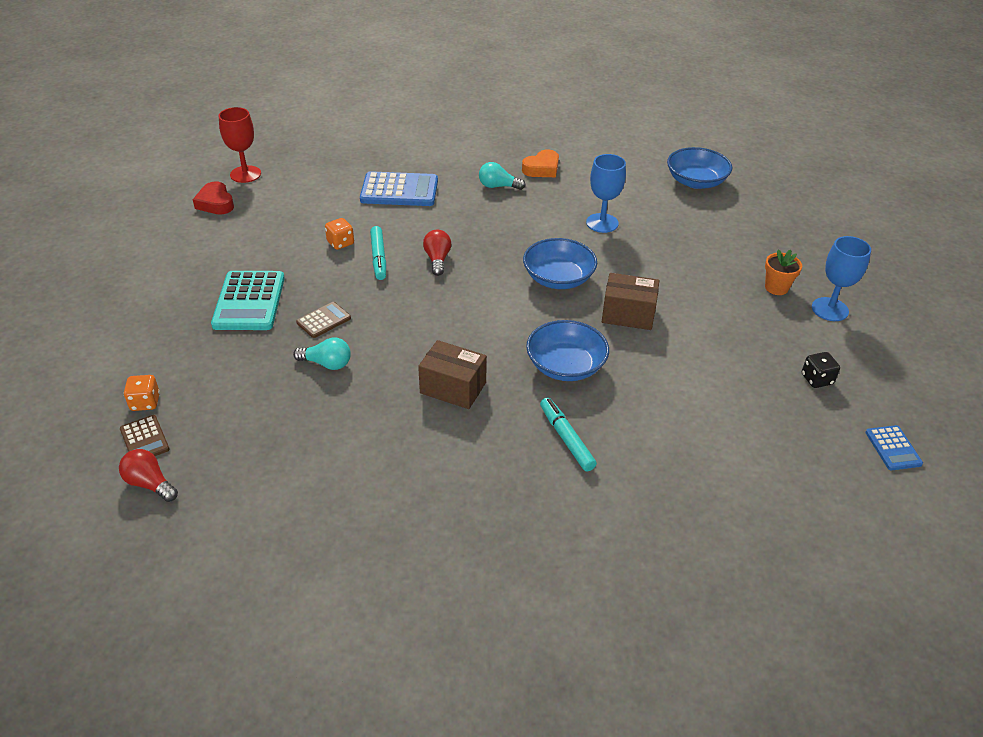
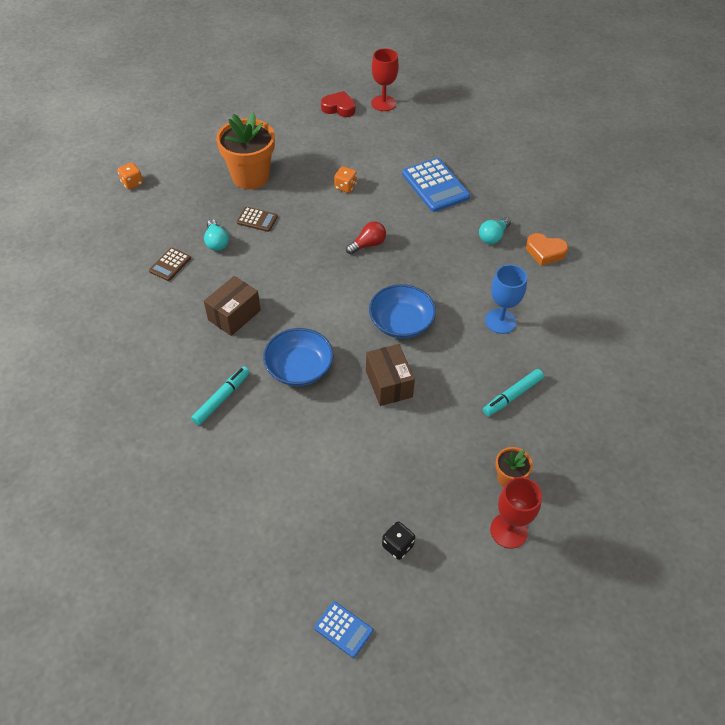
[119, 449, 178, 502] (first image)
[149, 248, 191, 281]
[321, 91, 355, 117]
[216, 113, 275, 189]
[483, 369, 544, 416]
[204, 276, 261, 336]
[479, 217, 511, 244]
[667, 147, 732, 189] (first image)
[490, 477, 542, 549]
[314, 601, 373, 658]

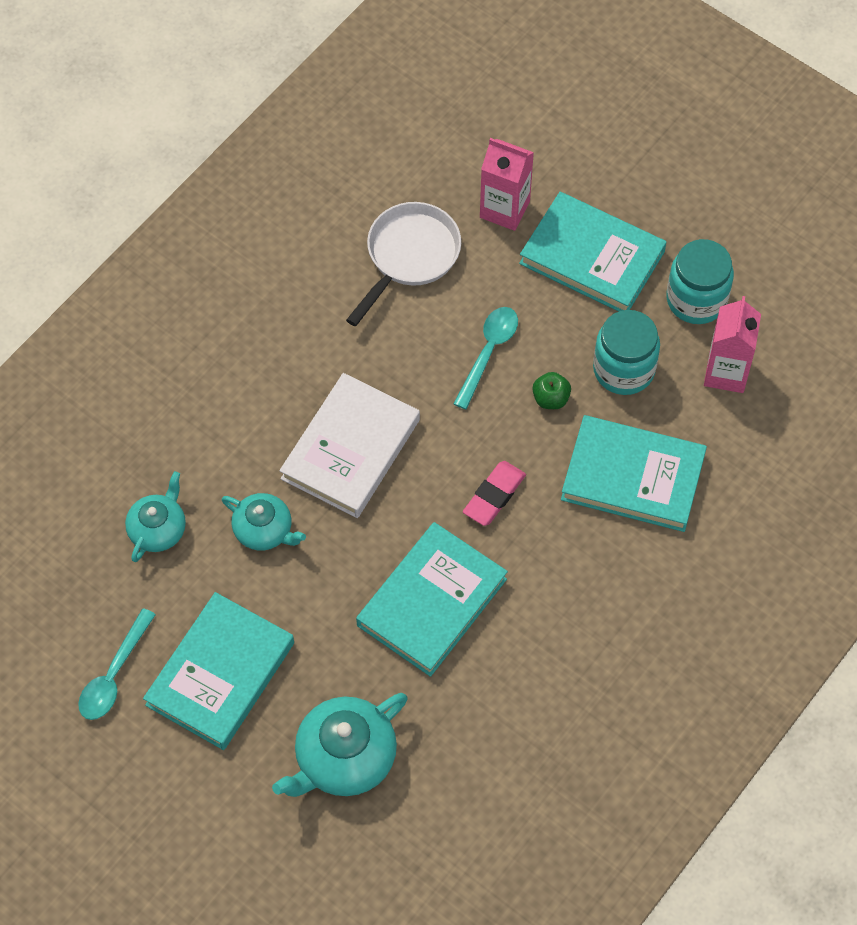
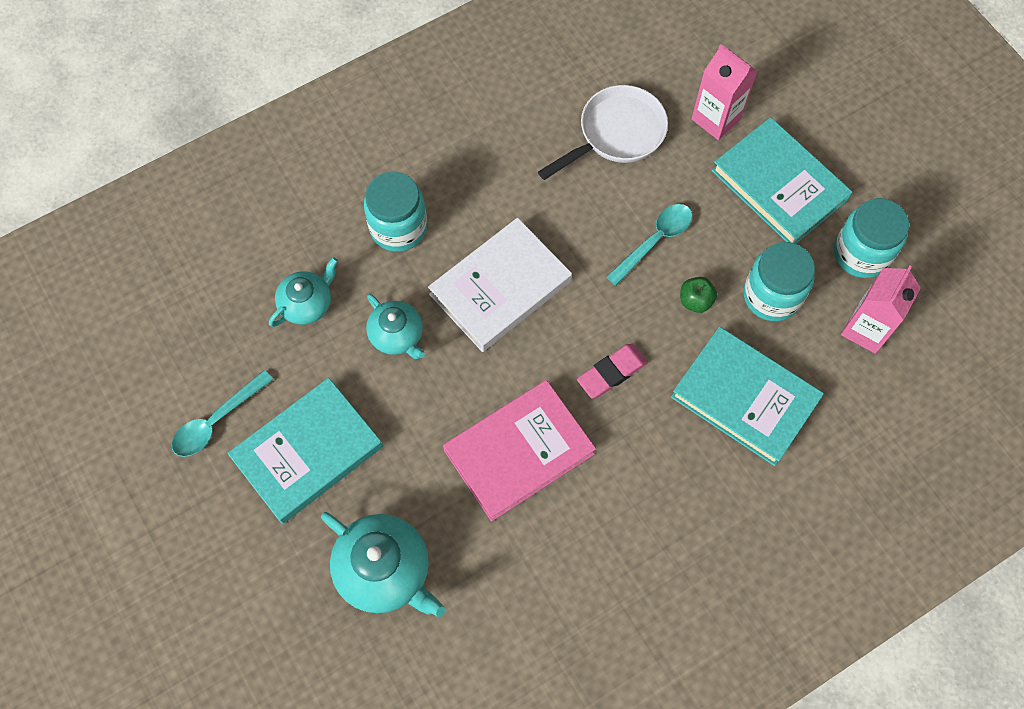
[321, 512, 445, 617]
[443, 380, 596, 522]
[364, 171, 427, 252]

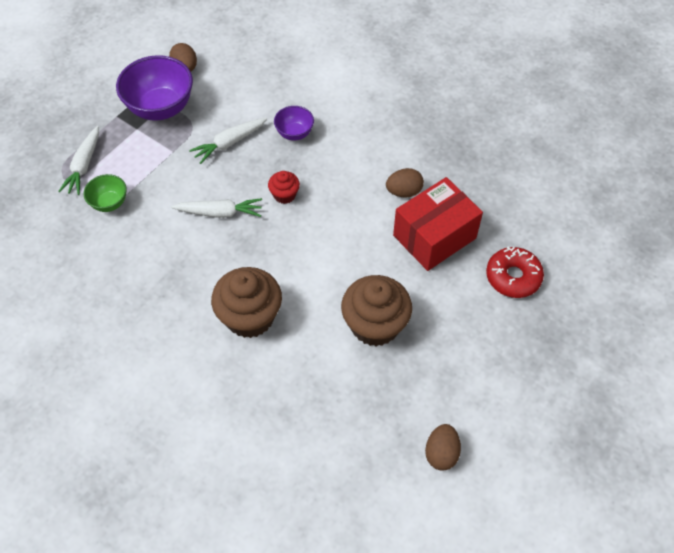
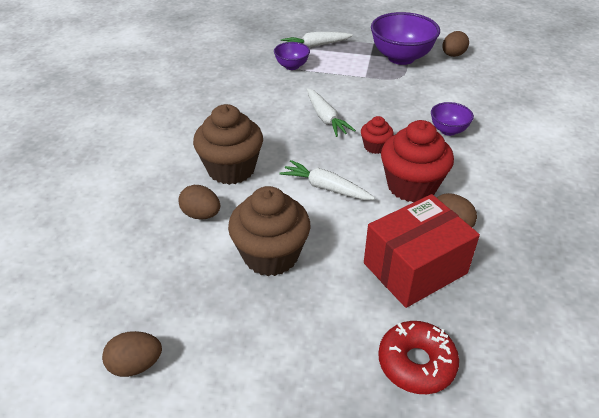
[274, 42, 310, 70]
[280, 160, 375, 200]
[364, 194, 480, 308]
[178, 185, 220, 219]
[381, 120, 454, 202]

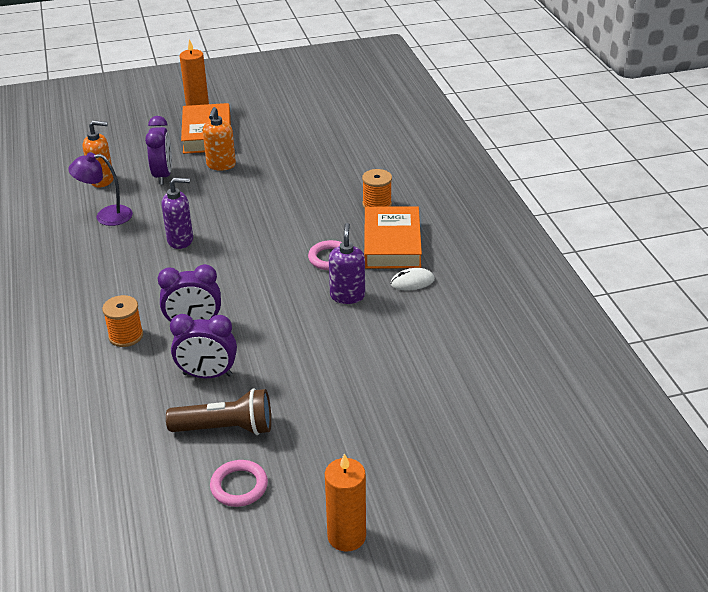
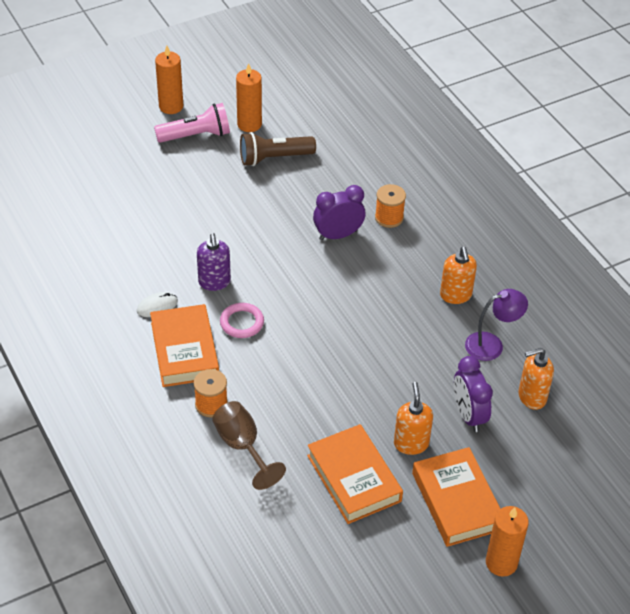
[161, 178, 193, 249] (first image)
[170, 314, 237, 378] (first image)
[236, 63, 262, 132]
[154, 103, 230, 143]
[212, 401, 286, 490]
[307, 424, 403, 524]
[440, 247, 477, 304]

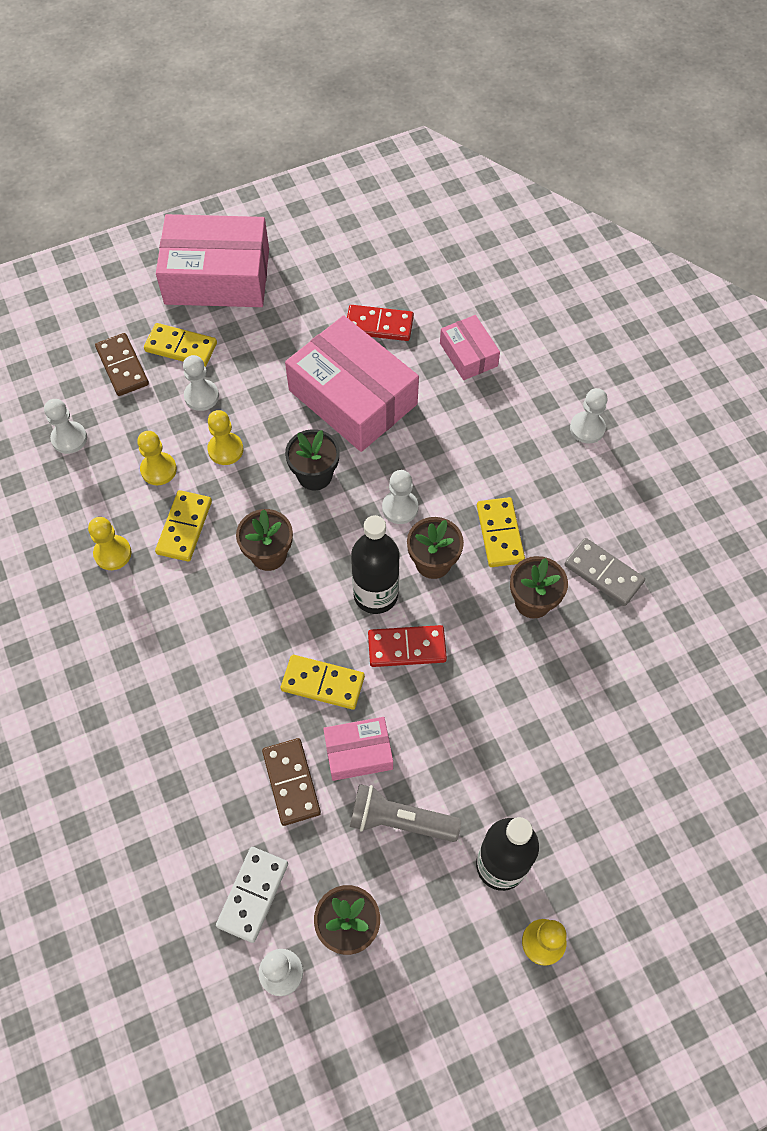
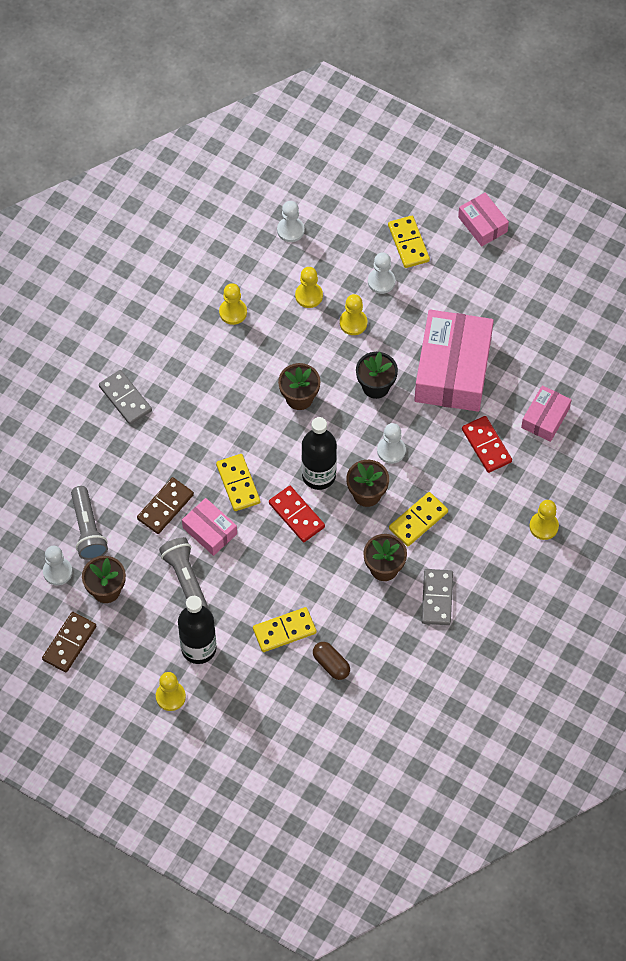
[42, 612, 96, 672]
[253, 607, 317, 652]
[458, 193, 509, 246]
[71, 486, 108, 560]
[462, 416, 512, 473]
[529, 500, 559, 540]
[99, 370, 152, 425]
[313, 642, 350, 680]

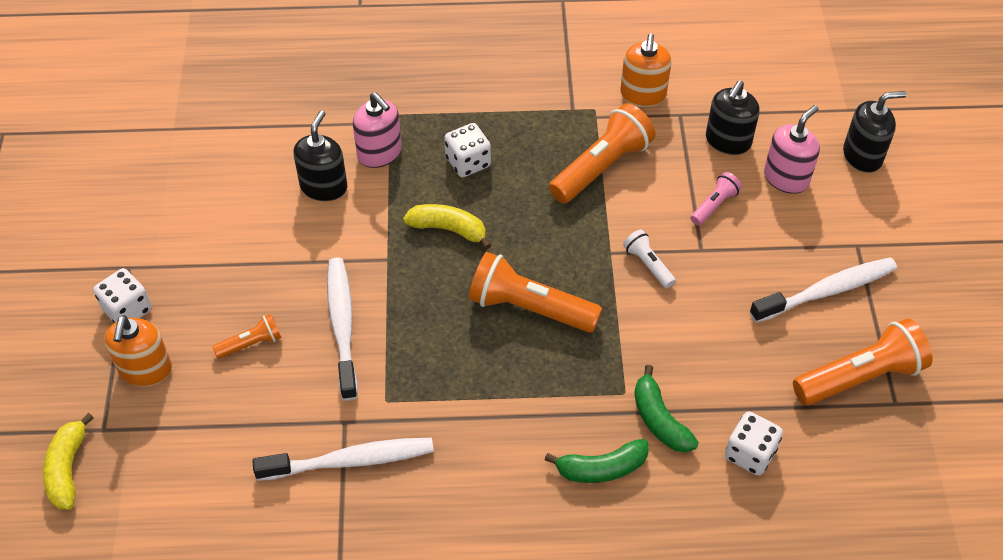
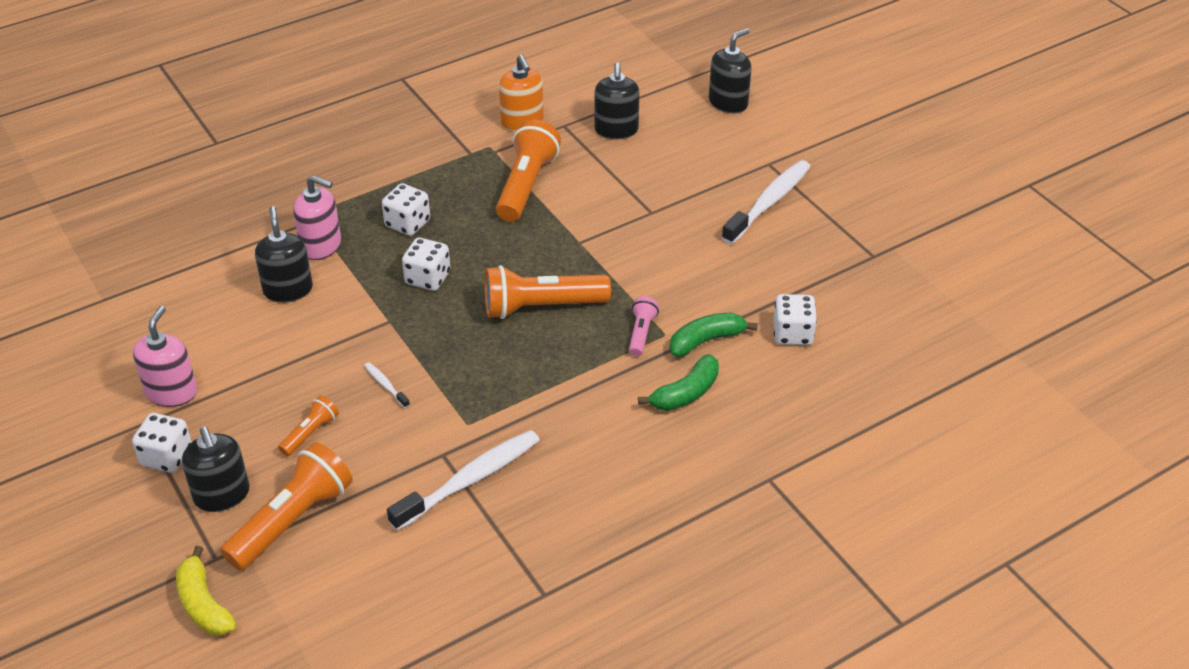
[182, 427, 250, 512]
[364, 362, 410, 408]
[402, 238, 450, 291]
[623, 230, 676, 288] (first image)
[670, 313, 758, 357]
[629, 296, 659, 357]
[133, 306, 197, 407]
[220, 442, 353, 570]

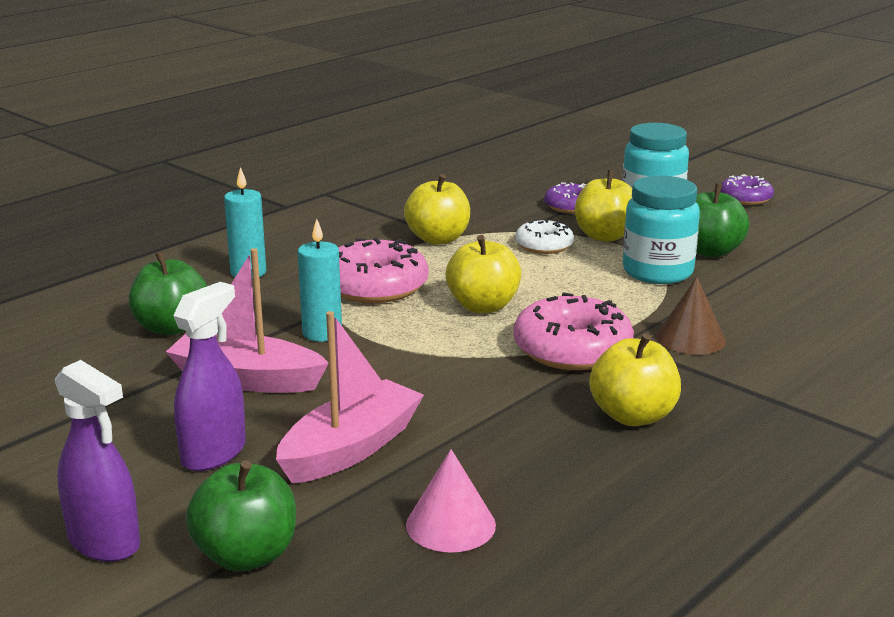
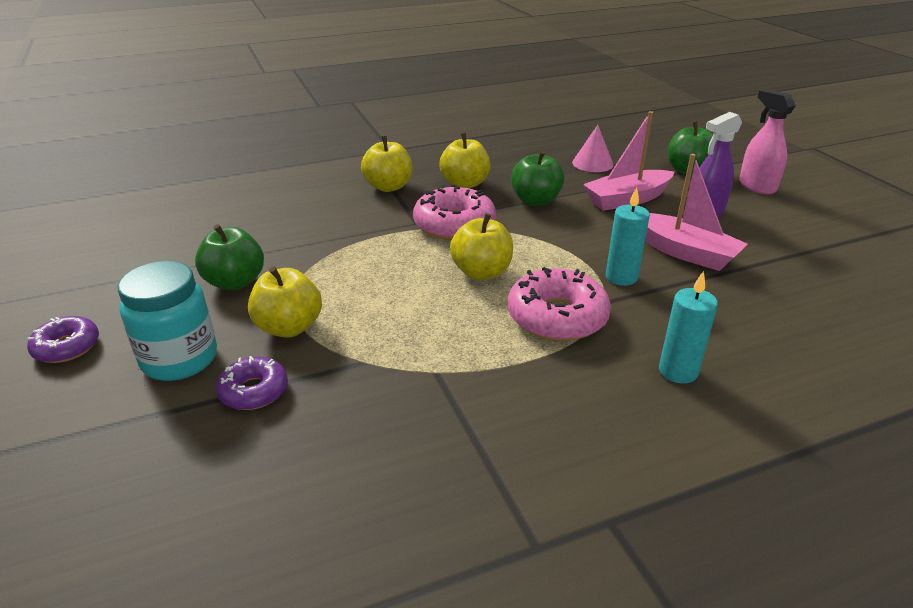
[739, 89, 796, 195]
[511, 150, 565, 206]
[361, 136, 412, 192]
[515, 219, 574, 254] (first image)
[623, 176, 700, 284] (first image)
[656, 277, 726, 355] (first image)

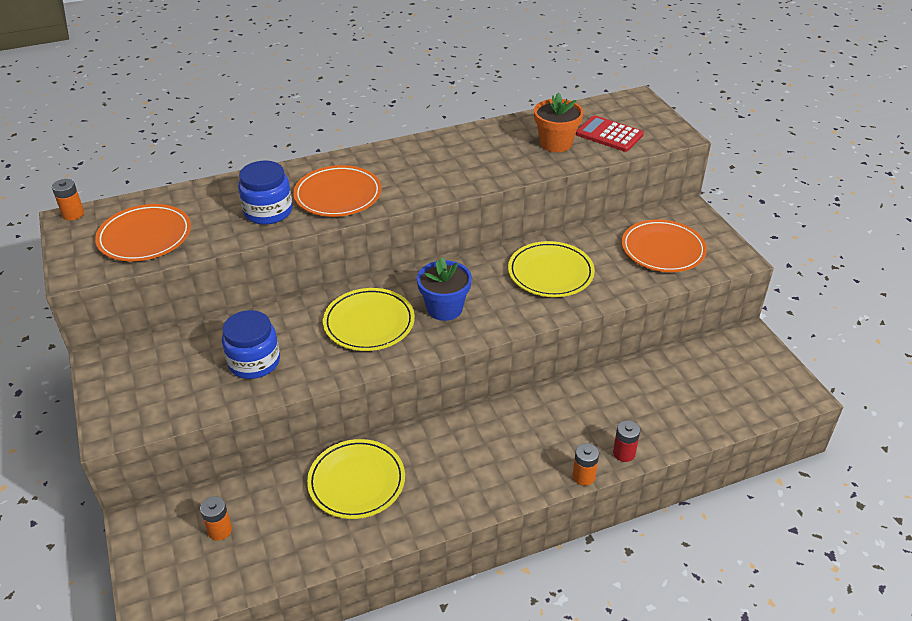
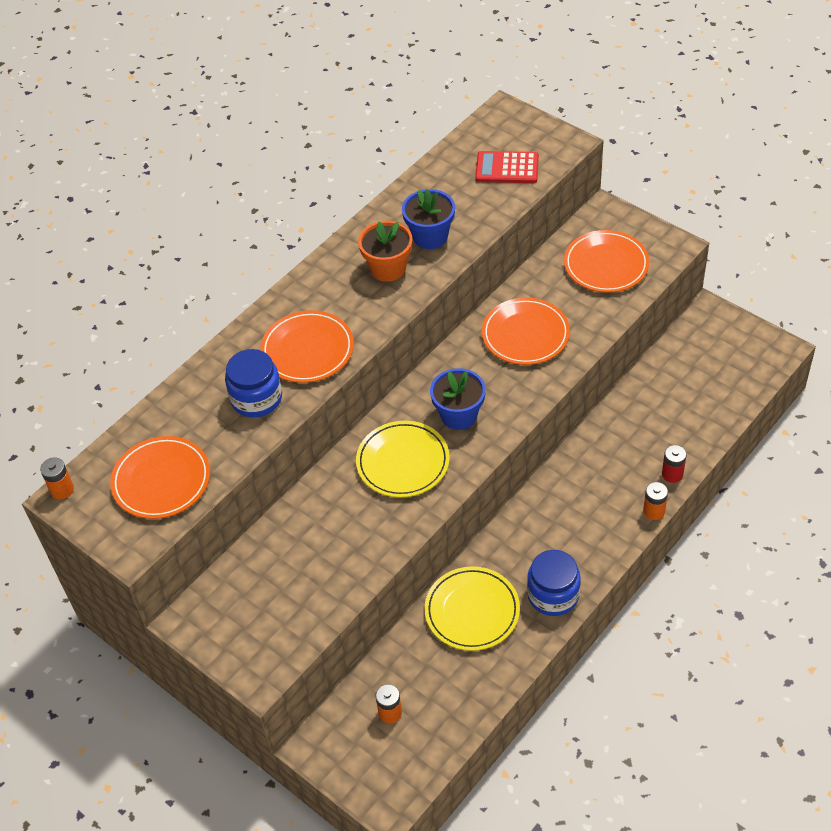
[527, 550, 581, 616]
[482, 297, 570, 365]
[358, 221, 412, 282]
[402, 189, 455, 249]

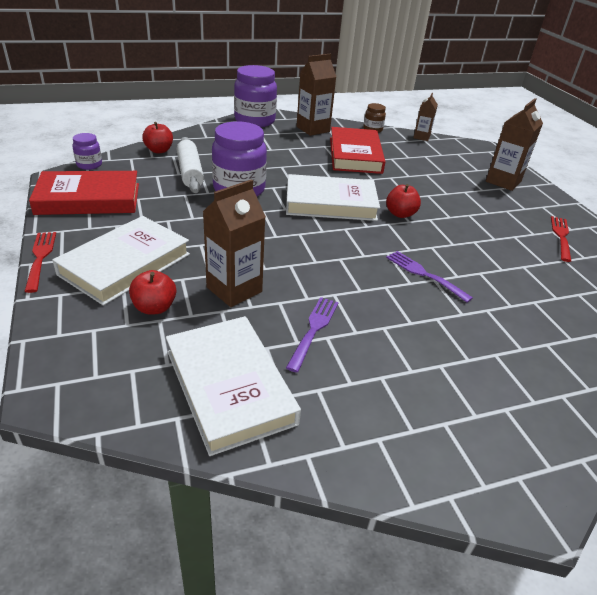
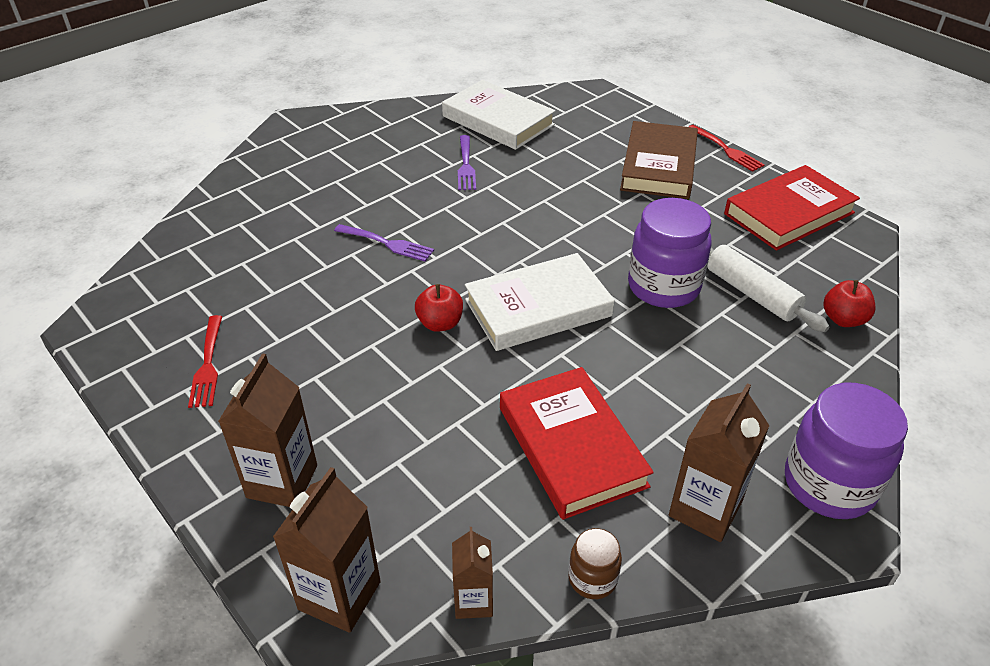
[620, 121, 698, 199]
[72, 133, 102, 170] (first image)
[129, 270, 176, 315] (first image)
[273, 467, 381, 633]

